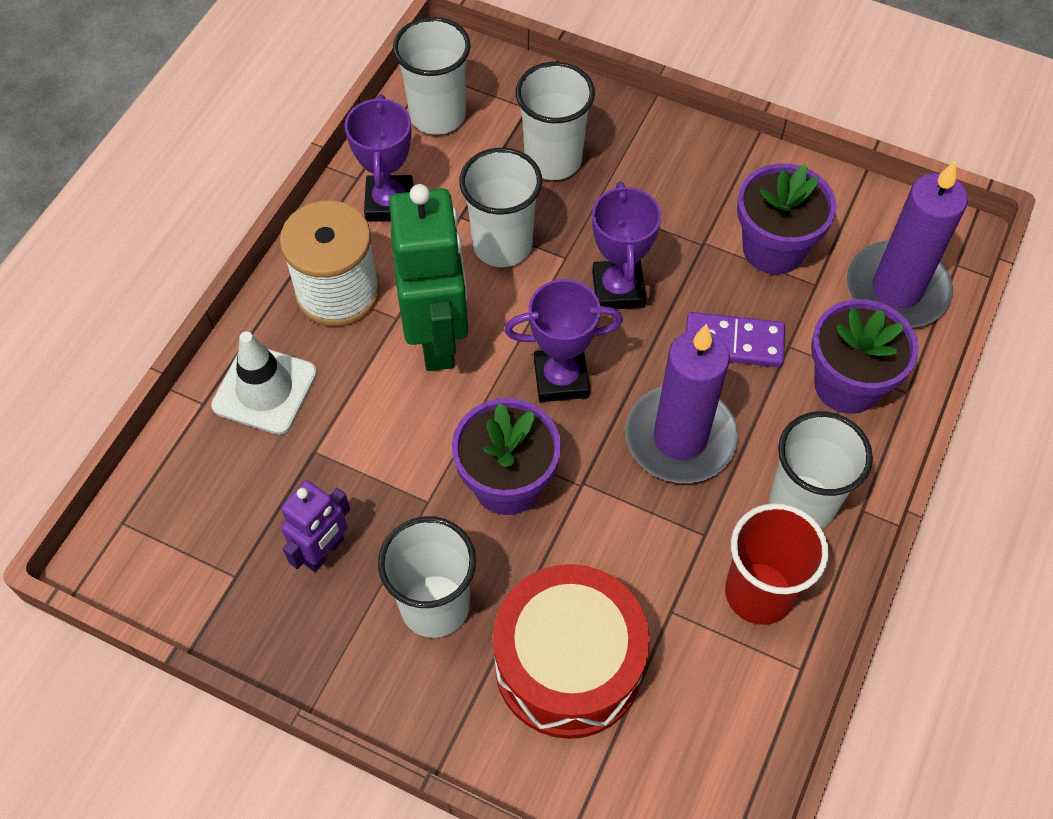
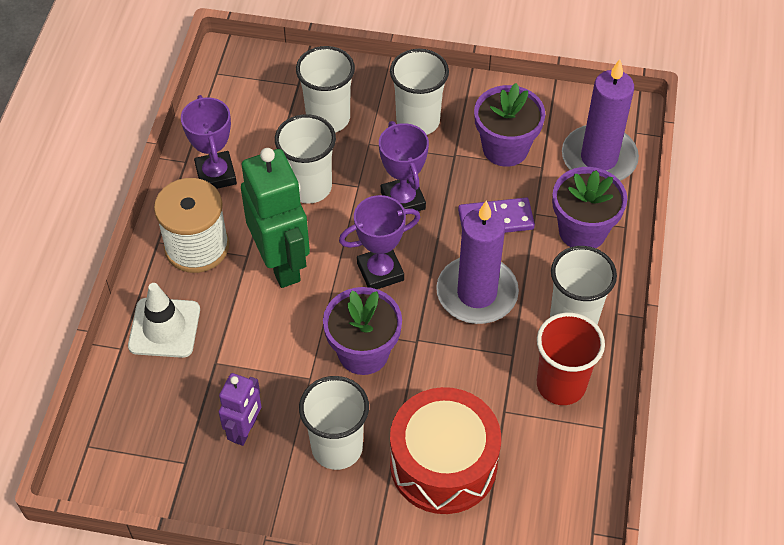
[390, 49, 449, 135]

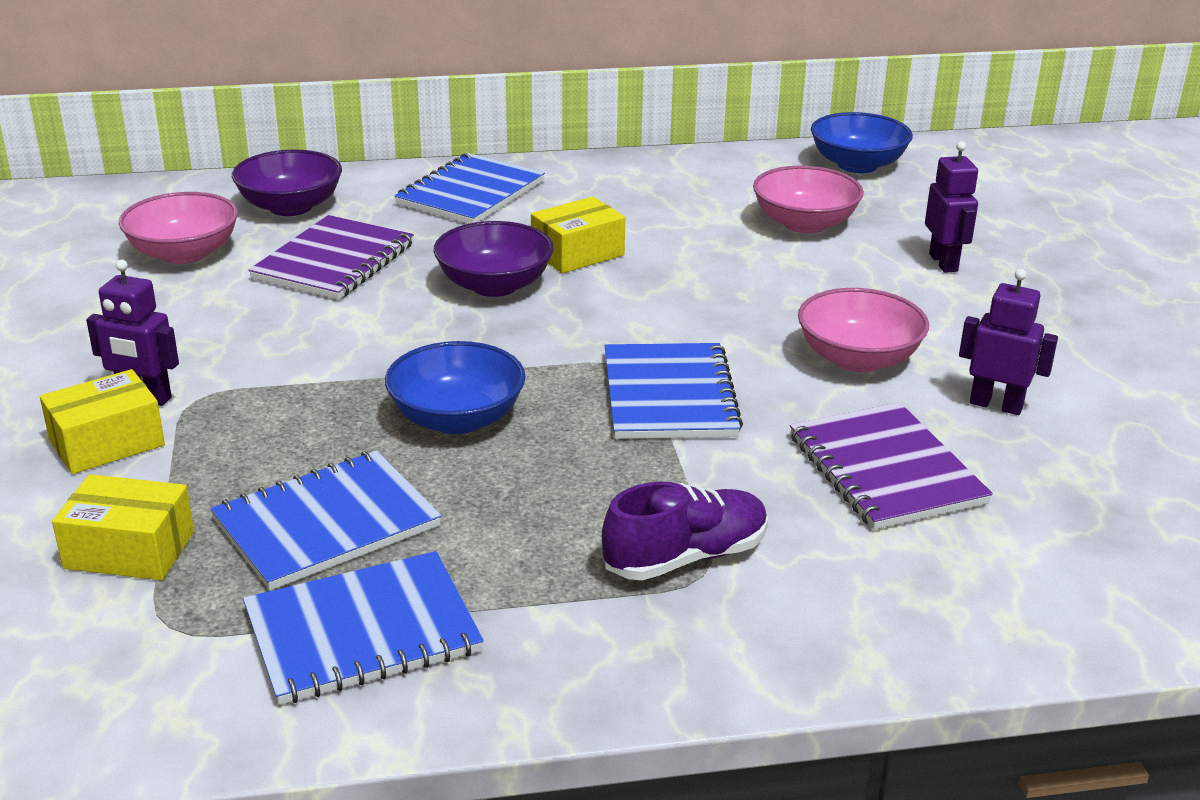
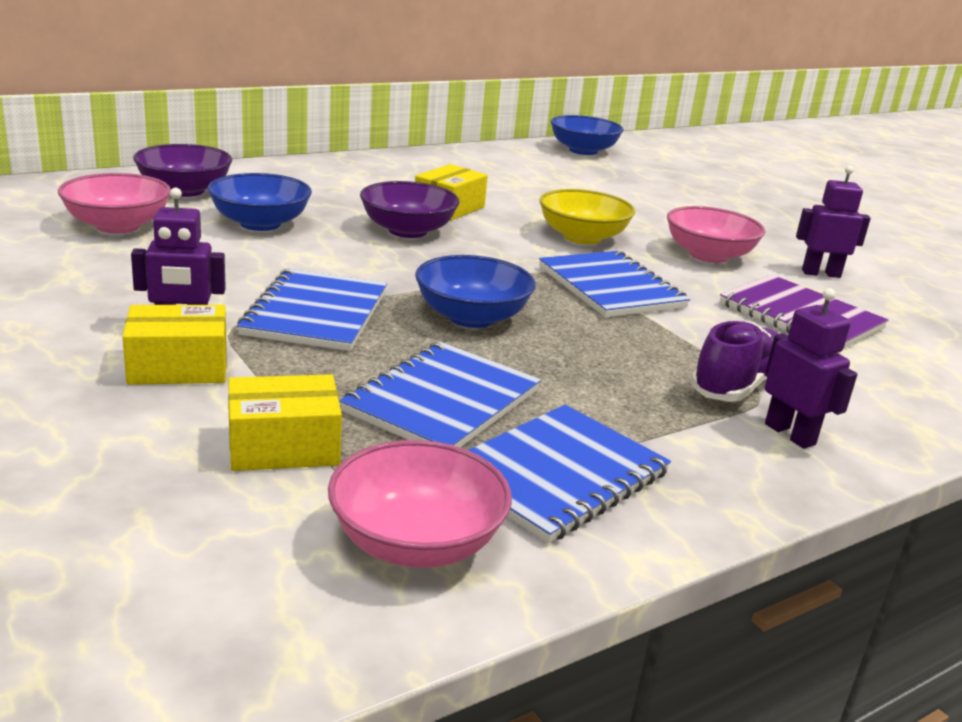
[122, 305, 227, 385]
[207, 173, 312, 231]
[237, 269, 387, 351]
[328, 440, 512, 568]
[765, 288, 857, 449]
[539, 189, 635, 244]

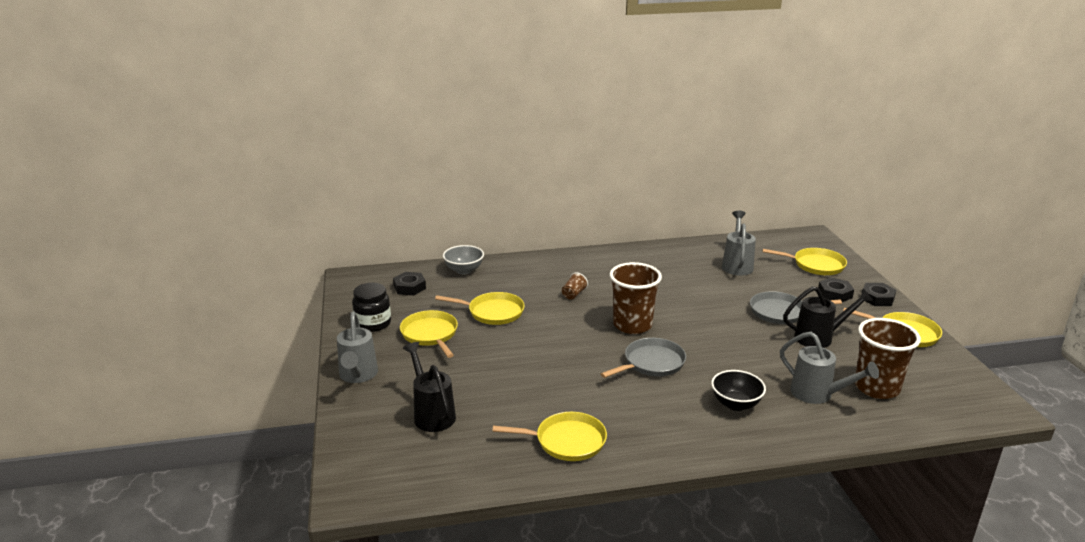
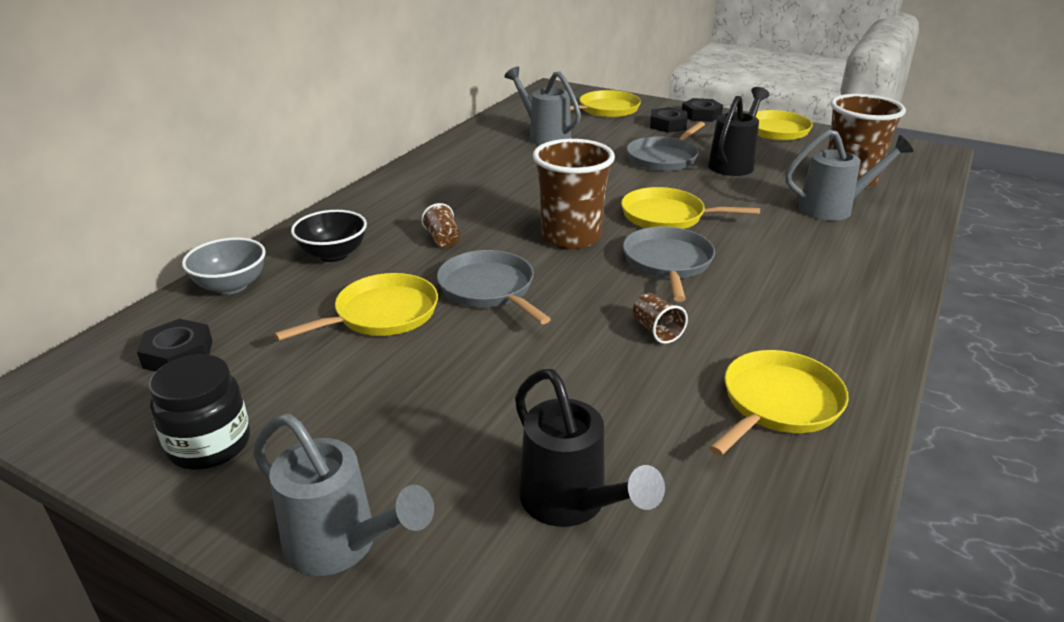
[621, 187, 760, 229]
[515, 369, 665, 527]
[291, 210, 367, 262]
[437, 250, 551, 324]
[633, 293, 688, 344]

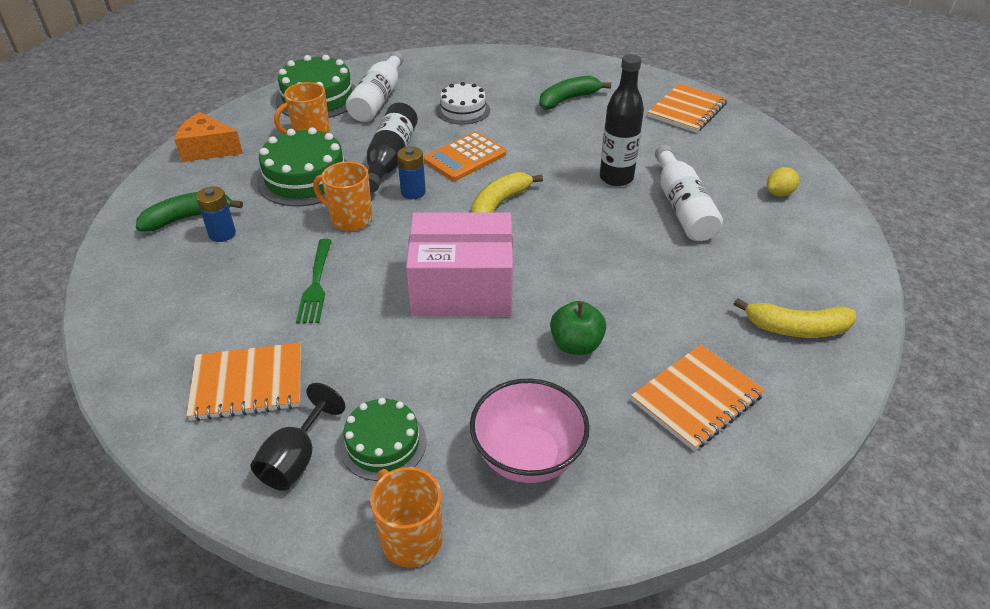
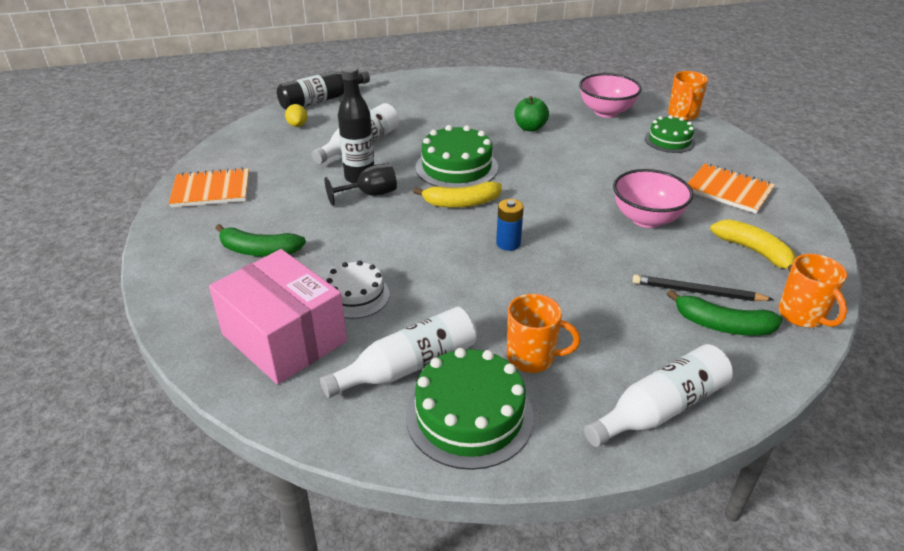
[584, 344, 733, 447]
[632, 274, 774, 301]
[325, 163, 397, 206]
[416, 125, 498, 187]
[613, 169, 693, 228]
[778, 254, 847, 327]
[277, 70, 370, 110]
[209, 249, 347, 384]
[424, 132, 506, 181] (first image)
[631, 344, 765, 451] (first image)
[710, 219, 796, 271]
[285, 104, 308, 127]

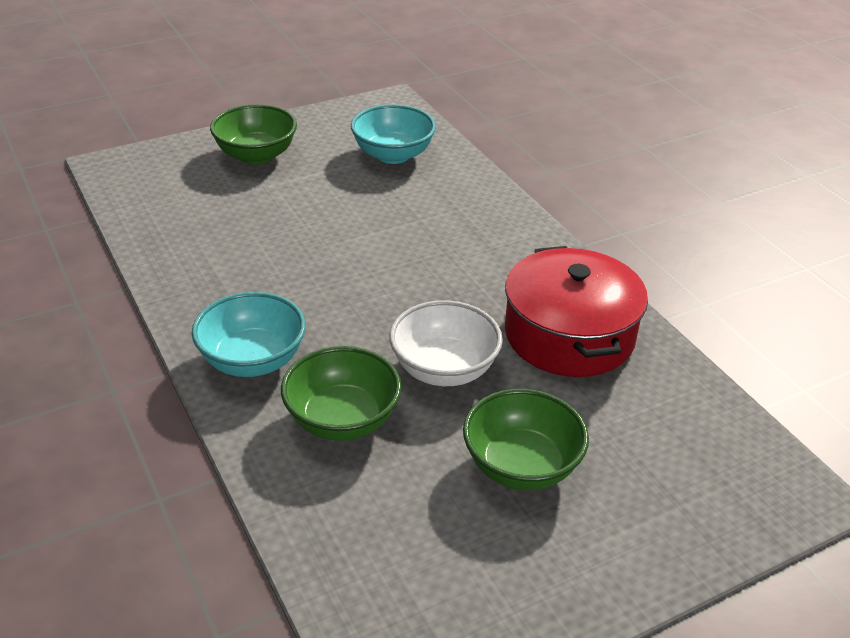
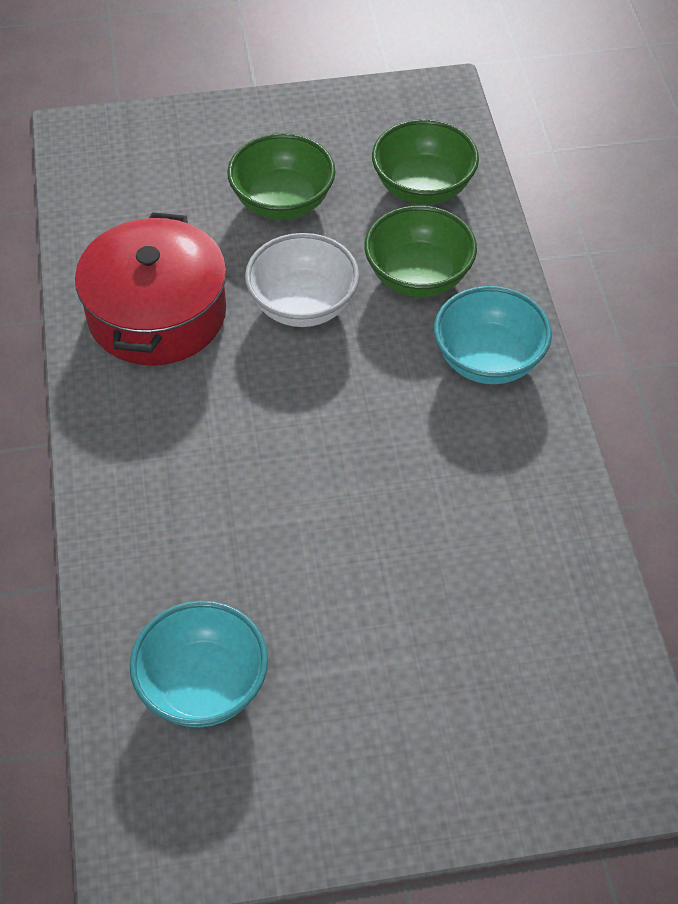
[372, 119, 479, 205]

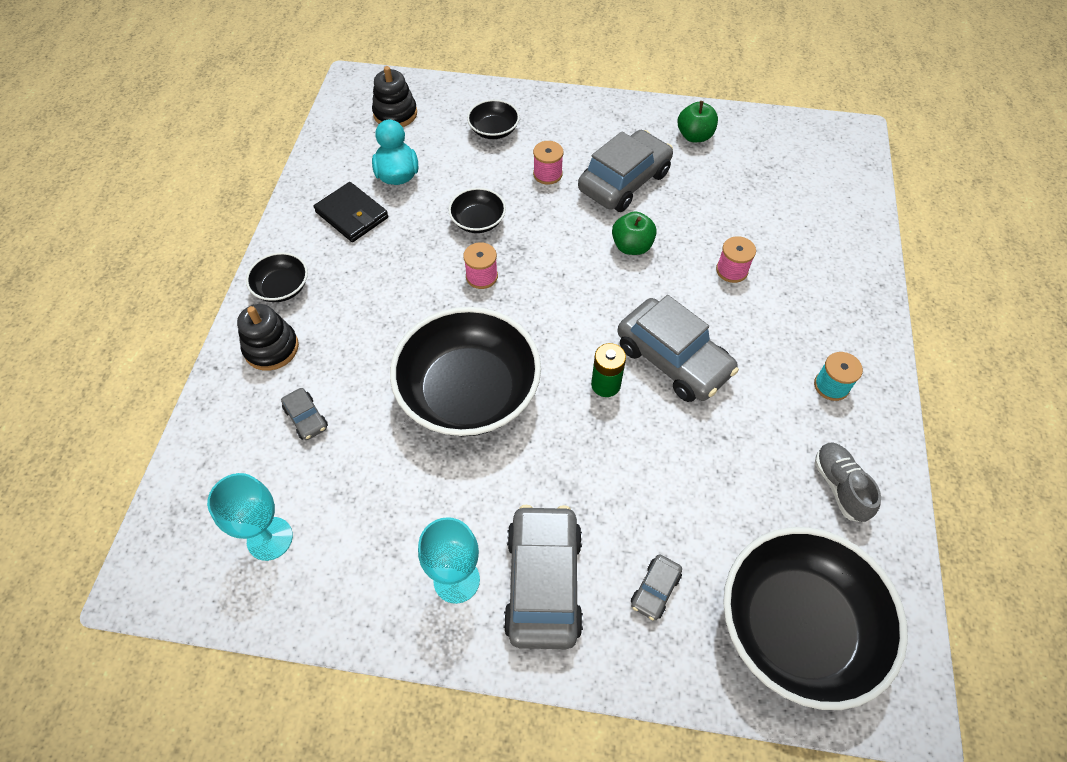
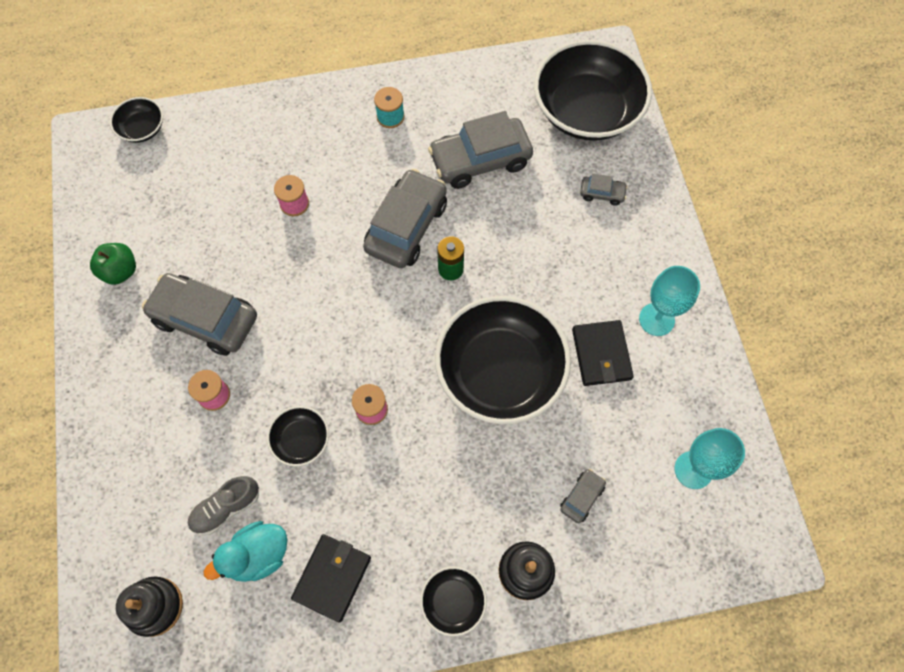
[110, 97, 163, 143]
[428, 111, 533, 189]
[612, 211, 657, 255] (first image)
[188, 476, 259, 535]
[572, 320, 634, 386]

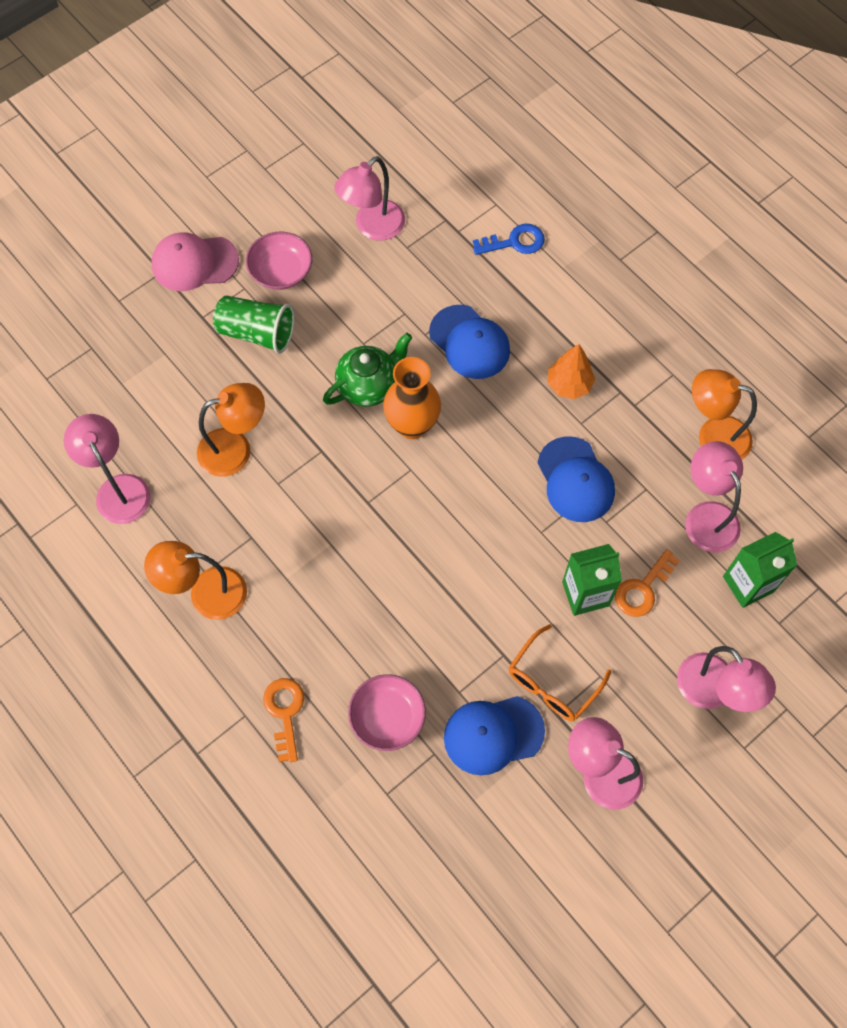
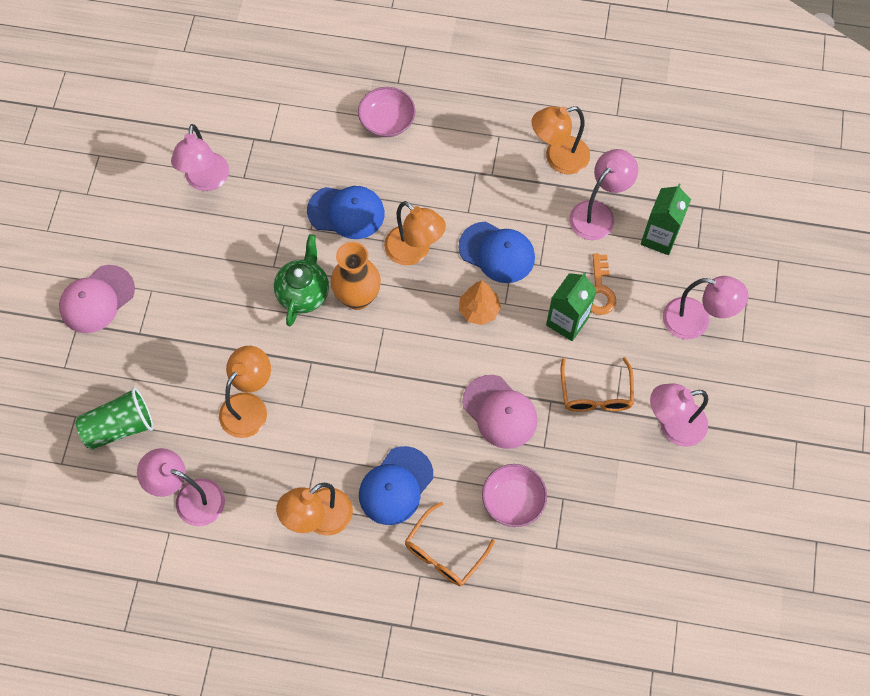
[75, 387, 153, 450]
[358, 87, 415, 137]
[405, 502, 495, 586]
[359, 446, 433, 525]
[473, 224, 545, 255] (first image)
[459, 280, 501, 325]
[569, 149, 638, 240]
[384, 201, 446, 265]
[462, 375, 538, 449]

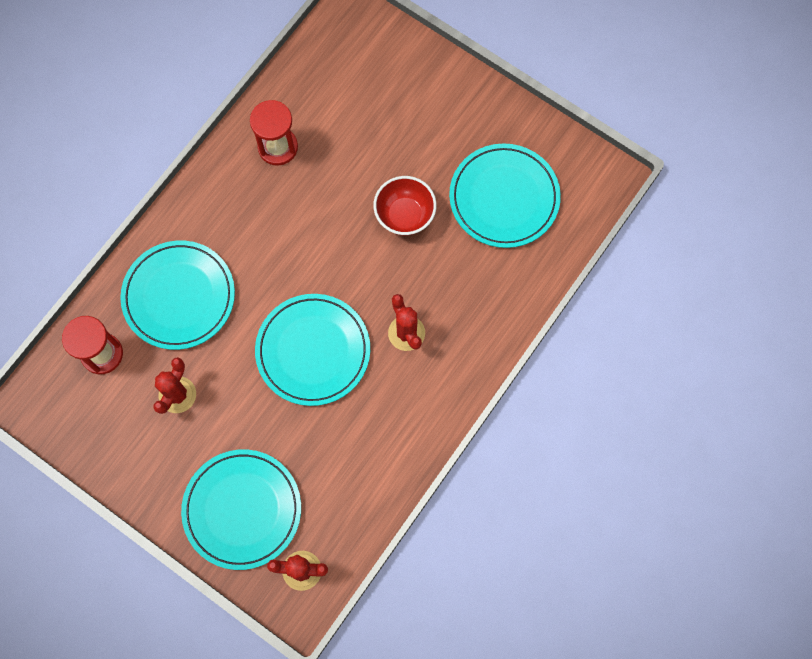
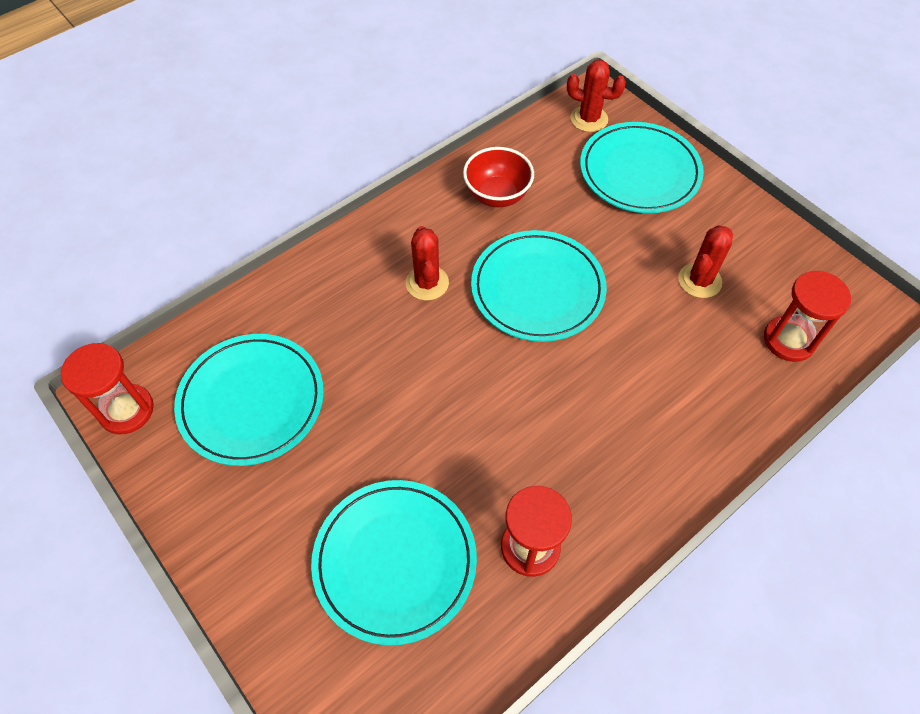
[311, 480, 477, 646]
[463, 147, 534, 207]
[61, 343, 154, 434]

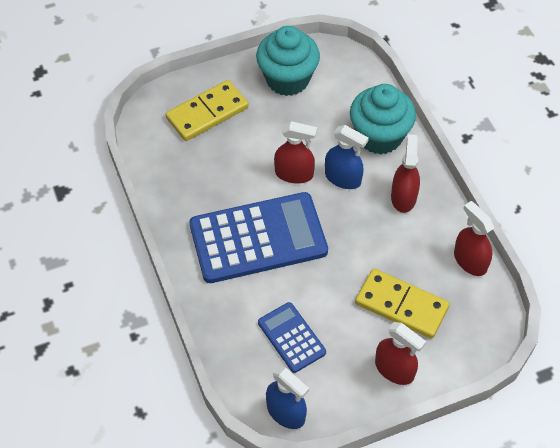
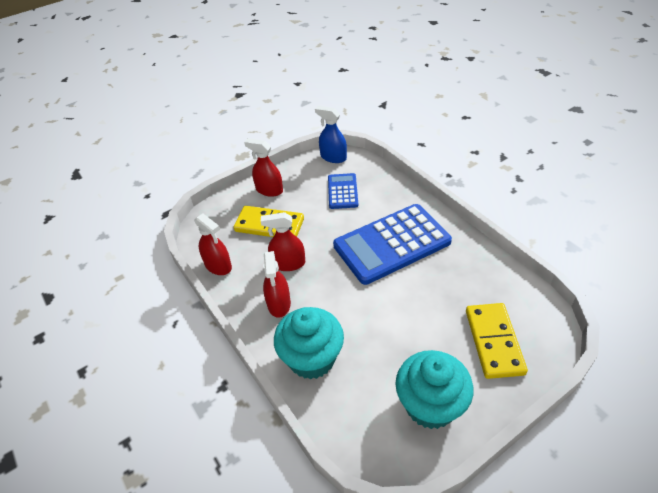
[466, 303, 528, 379]
[328, 173, 358, 209]
[261, 212, 305, 271]
[325, 125, 369, 189] (first image)

